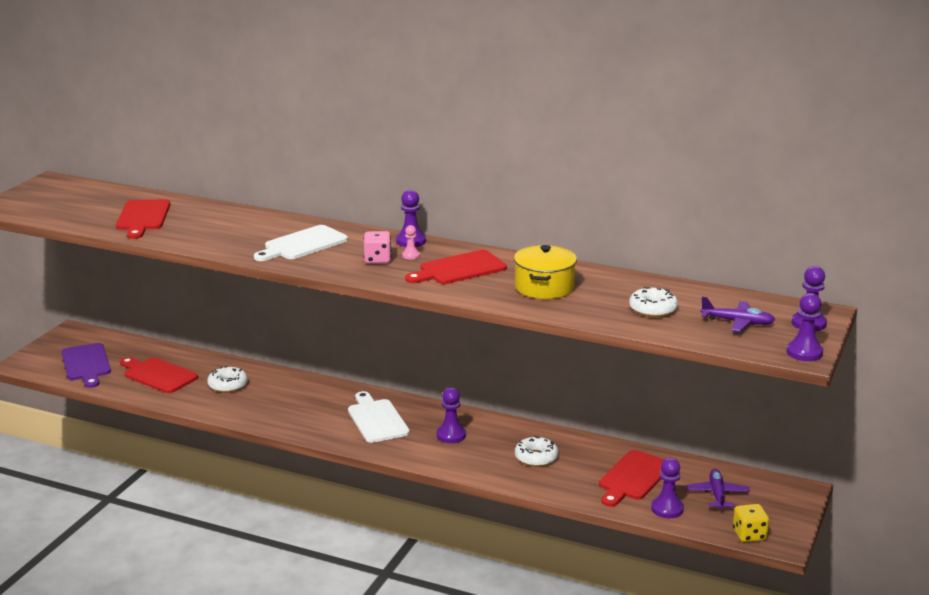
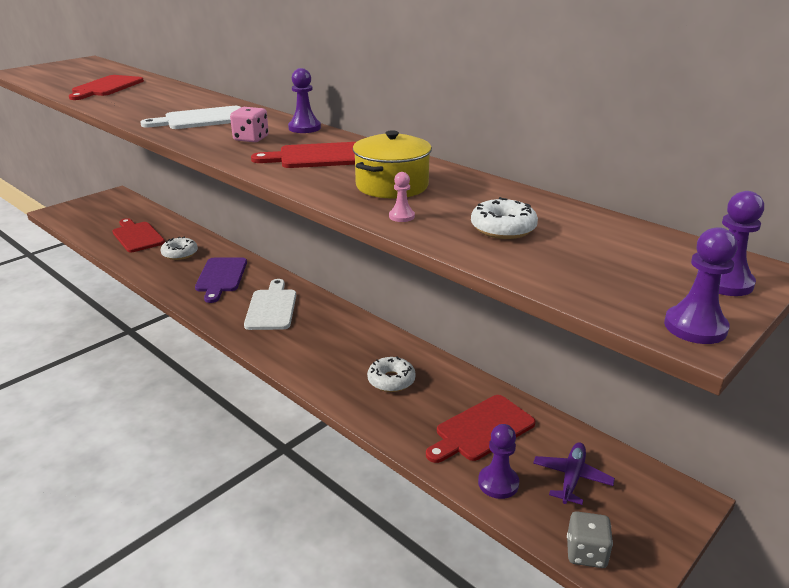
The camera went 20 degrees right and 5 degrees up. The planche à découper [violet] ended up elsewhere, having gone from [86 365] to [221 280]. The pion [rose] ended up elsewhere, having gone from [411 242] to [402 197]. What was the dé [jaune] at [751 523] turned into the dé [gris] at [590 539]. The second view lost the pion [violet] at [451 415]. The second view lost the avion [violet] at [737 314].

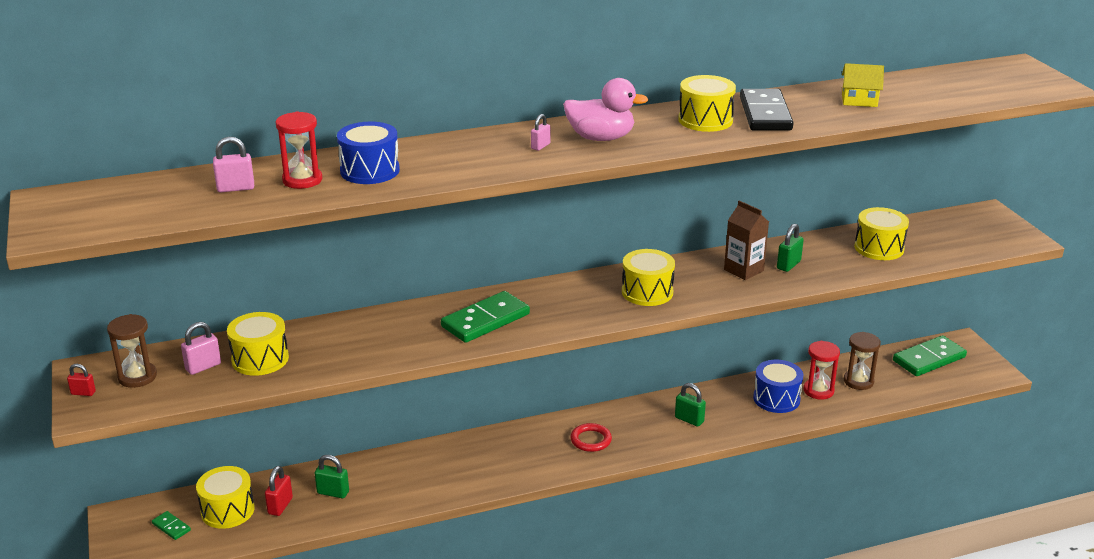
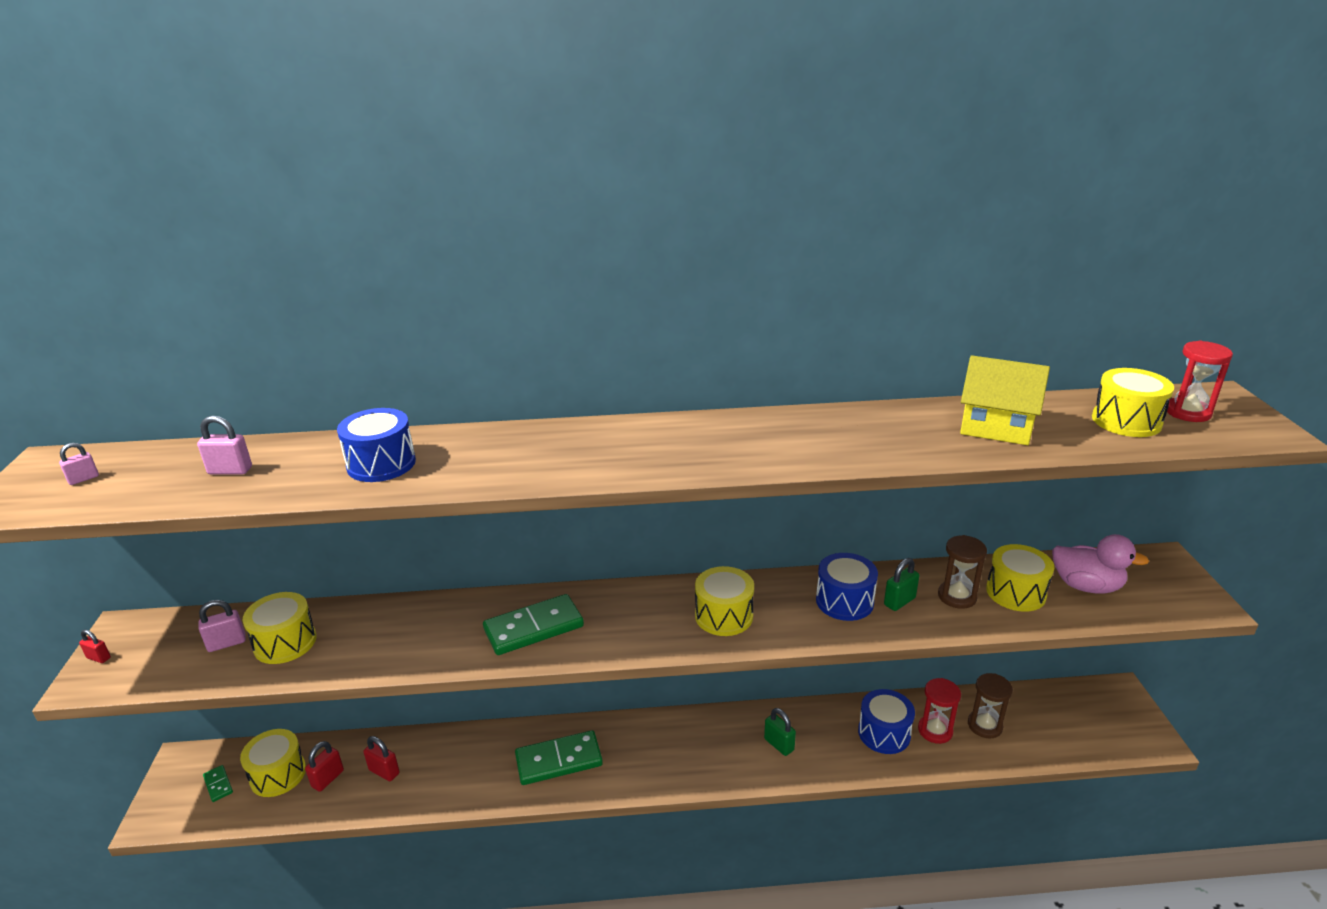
The camera went 15 degrees right and 0 degrees up. The cadenas [rose] ended up elsewhere, having gone from [540 132] to [79 464]. What was the cadenas [vert] at [332 476] turned into the cadenas [rouge] at [381 758]. The domino [vert] ended up elsewhere, having gone from [930 355] to [559 757]. Where the brique de lait [marron] stood at [746 240], the tambour [bleu] came to stand at [847 587]. The sablier [marron] ended up elsewhere, having gone from [132 351] to [962 572]. The size of the maison [jaune] at [863 85] changed by a factor of 1.56. The canard [rose] ended up elsewhere, having gone from [606 109] to [1100 564]. The tambour [jaune] ended up elsewhere, having gone from [707 103] to [1133 402]. The sablier [rouge] ended up elsewhere, having gone from [299 150] to [1200 381]. The second view lost the anneau [rouge] at [591 437]. The second view lost the domino [noir] at [767 110].

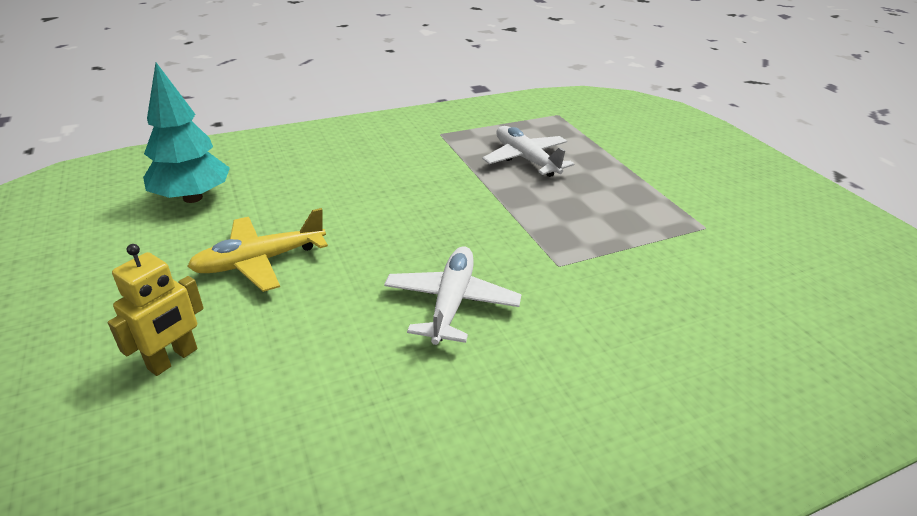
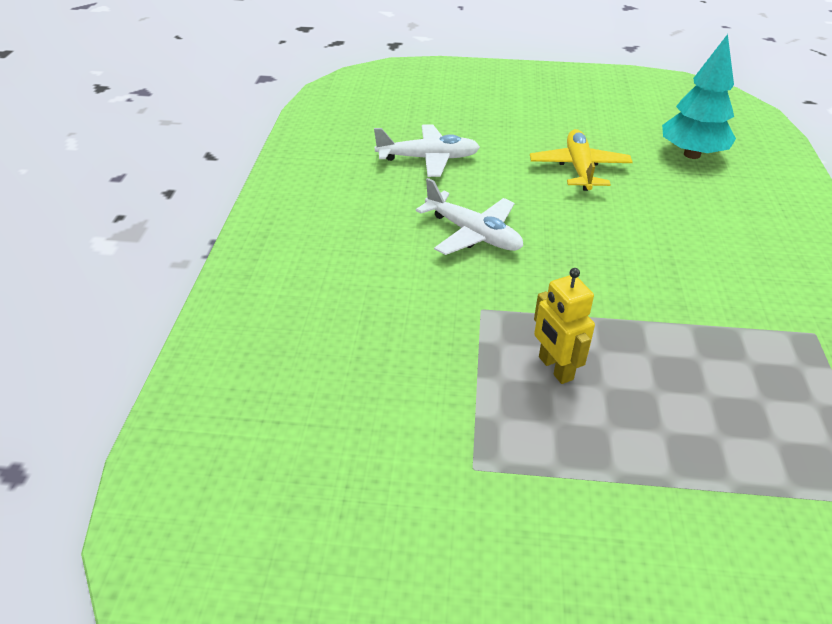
The camera went 120 degrees right and 5 degrees up. The avion [blanc] ended up elsewhere, having gone from [528 151] to [427 150]. The robot [jaune] ended up elsewhere, having gone from [156 310] to [564 326].

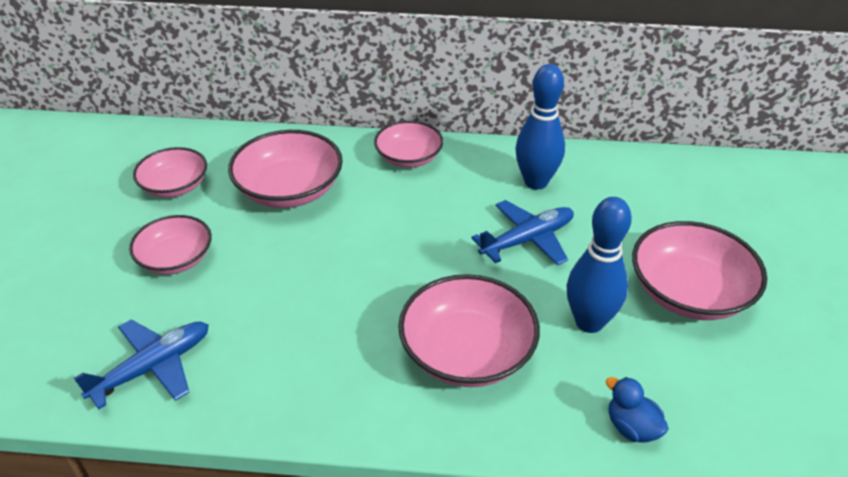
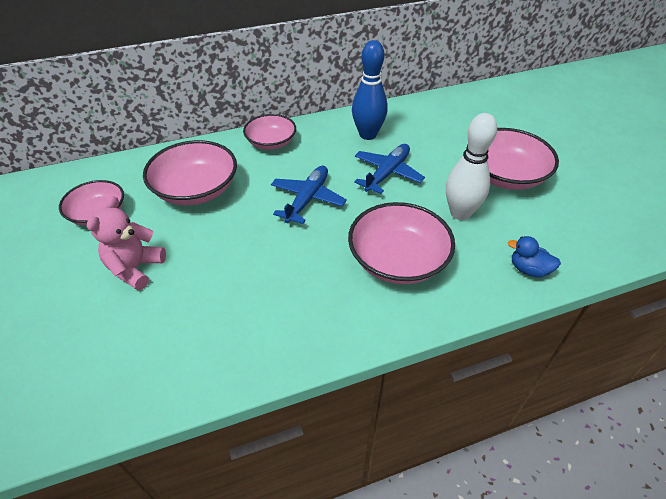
The camera went 25 degrees left and 5 degrees up. Where the bol [rose] stood at [170 245], the ours en peluche [rose] came to stand at [126 243]. The avion [bleu] ended up elsewhere, having gone from [141 364] to [309 194]. What was the quille [bleu] at [599 265] turned into the quille [blanc] at [471 166].

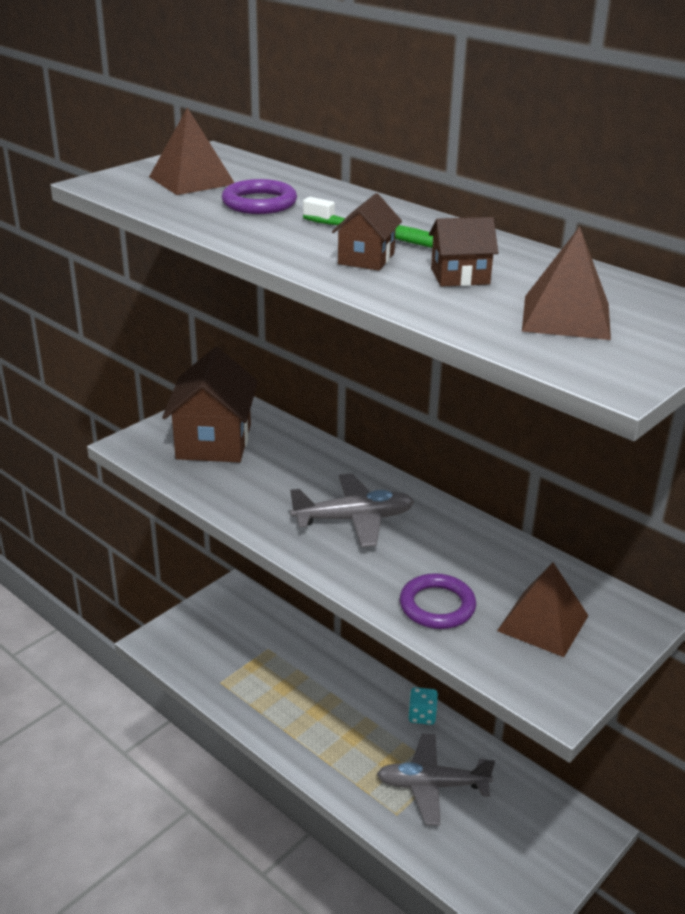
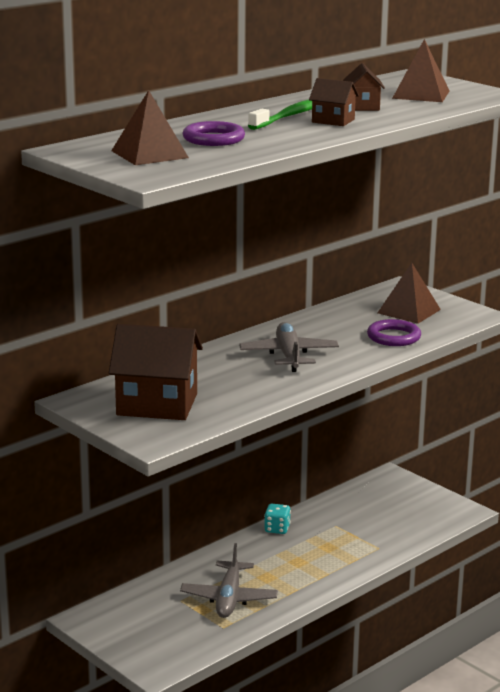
The camera went 85 degrees left and 10 degrees down. The avion [gris] ended up elsewhere, having gone from [436 780] to [229 580].

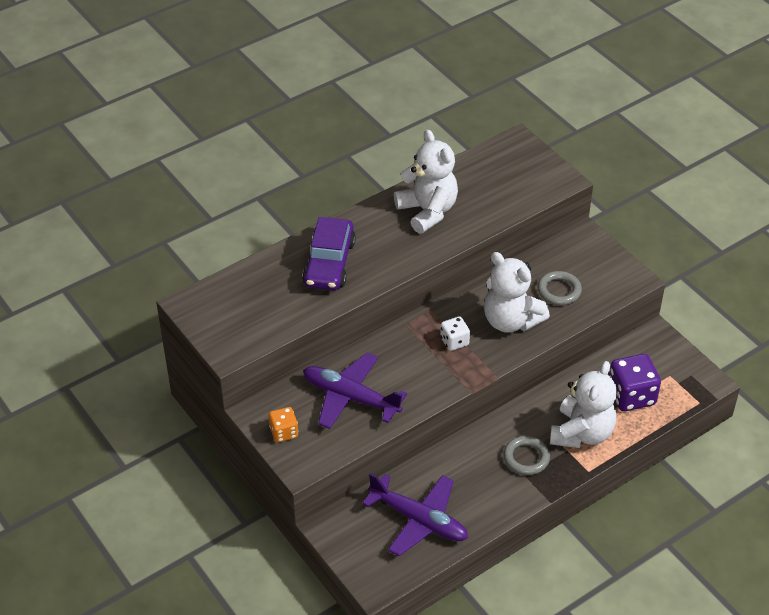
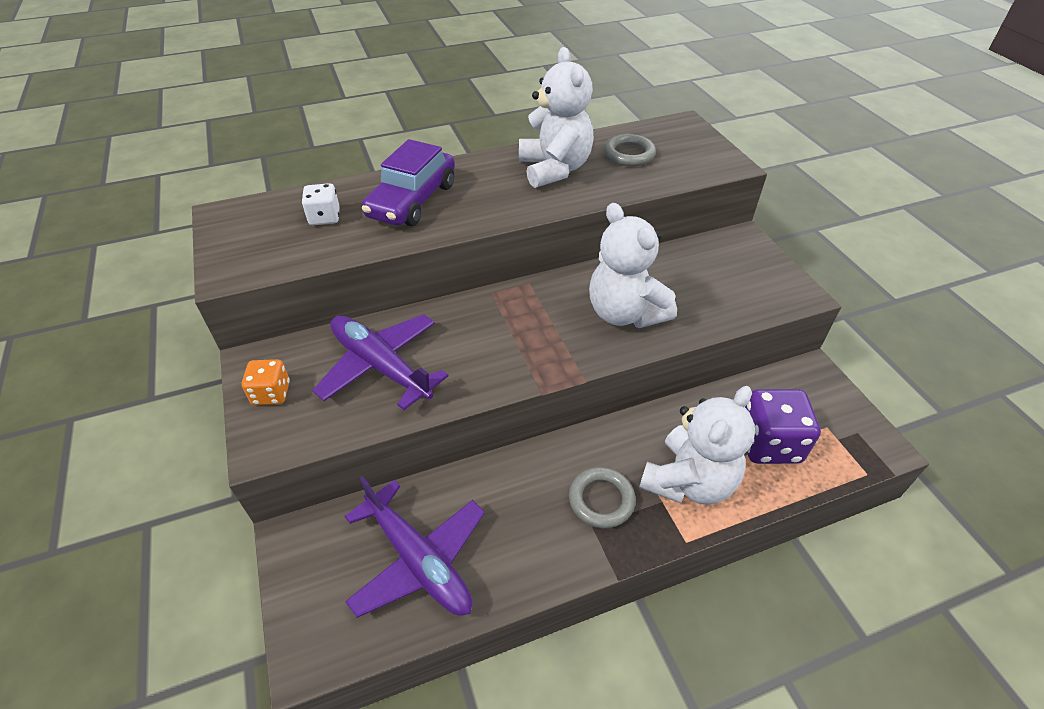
The camera went 15 degrees right and 0 degrees up. The dé [blanc] ended up elsewhere, having gone from [455 333] to [321 204]. The anneau [gris] ended up elsewhere, having gone from [560 288] to [630 150].

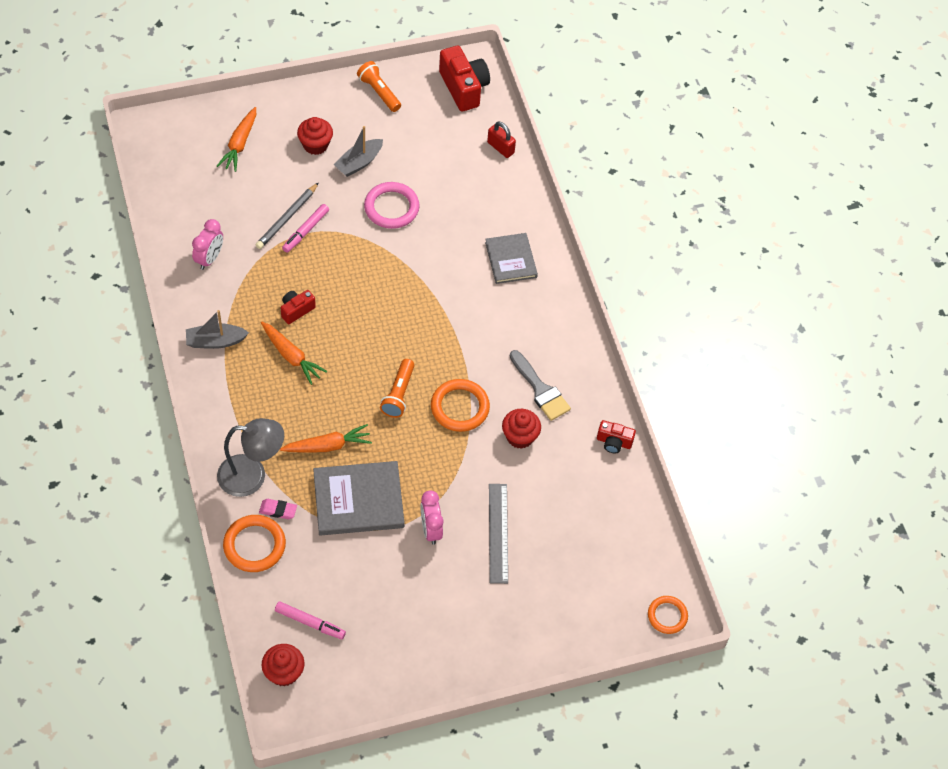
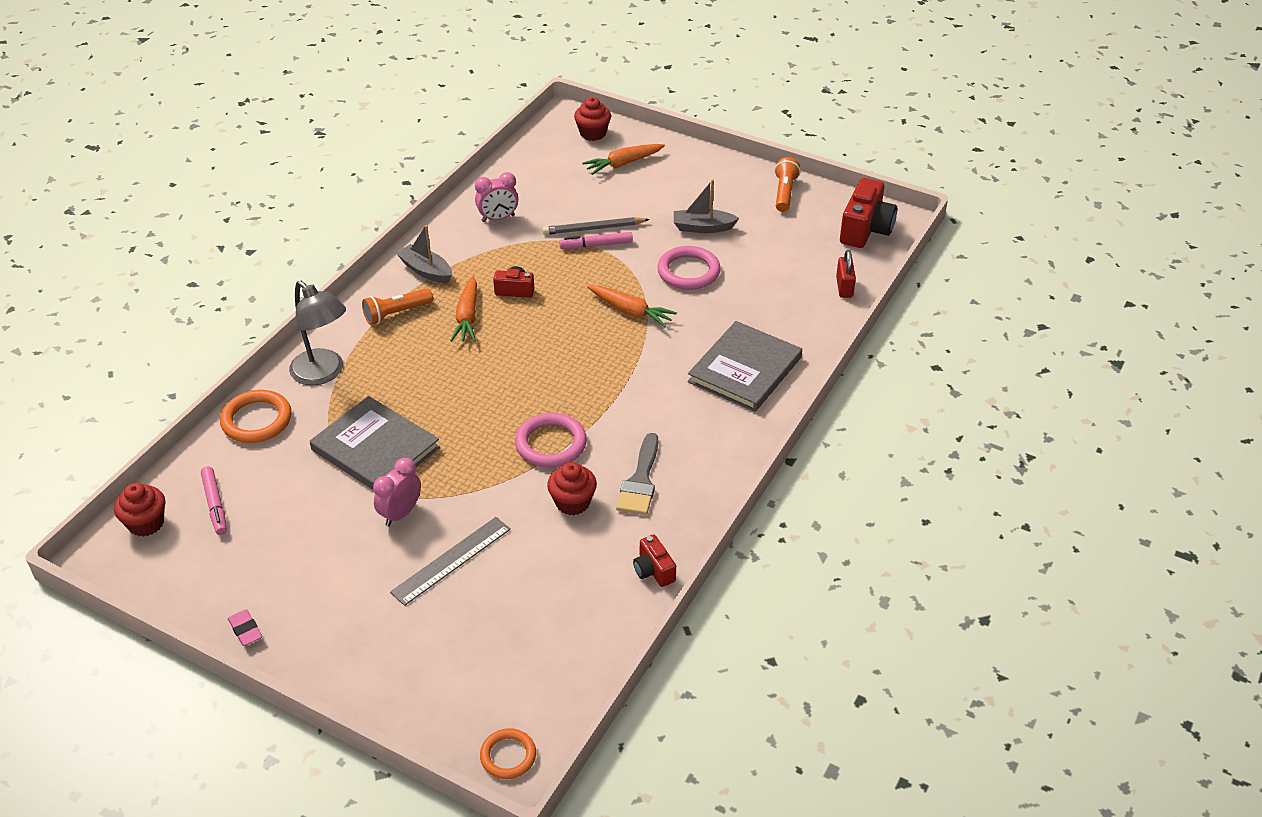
The camera went 50 degrees right and 15 degrees down. The gomme [rose] ended up elsewhere, having gone from [278 509] to [245 627]. The lampe de poche [orange] ended up elsewhere, having gone from [397 388] to [397 306]. What was the anneau [orange] at [460 405] turned into the anneau [rose] at [551 440]. The muffin [rouge] ended up elsewhere, having gone from [315 136] to [592 119]. The carotte [orange] ended up elsewhere, having gone from [326 438] to [632 306]. The size of the livre [gris] at [511 258] changed by a factor of 1.52.

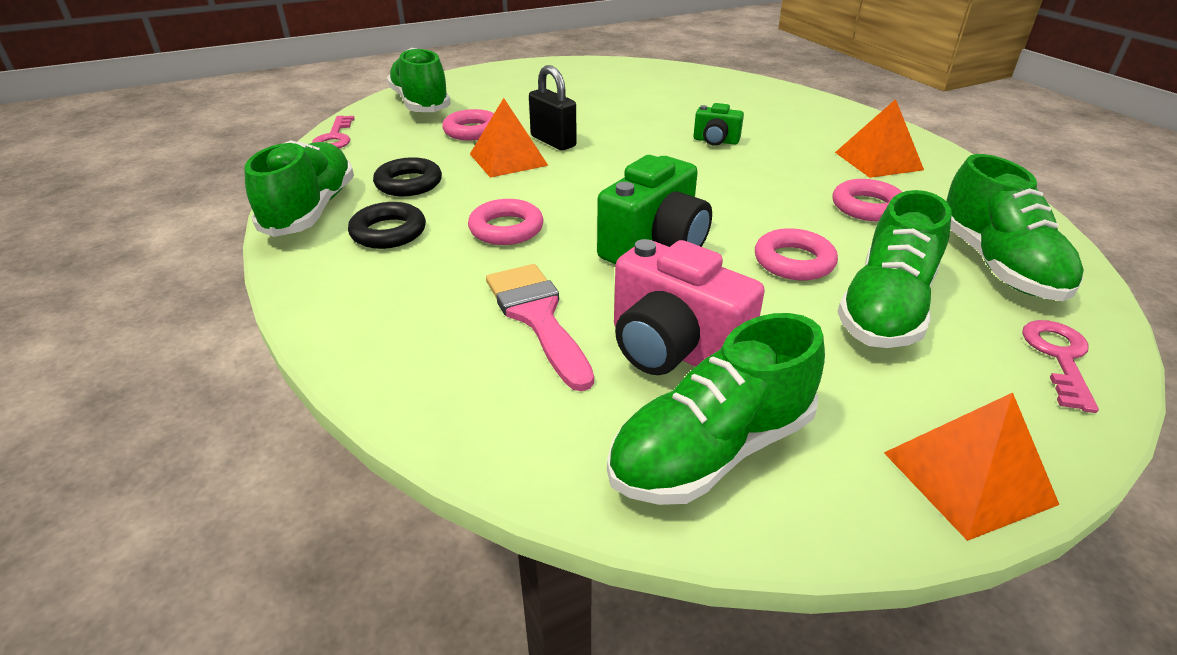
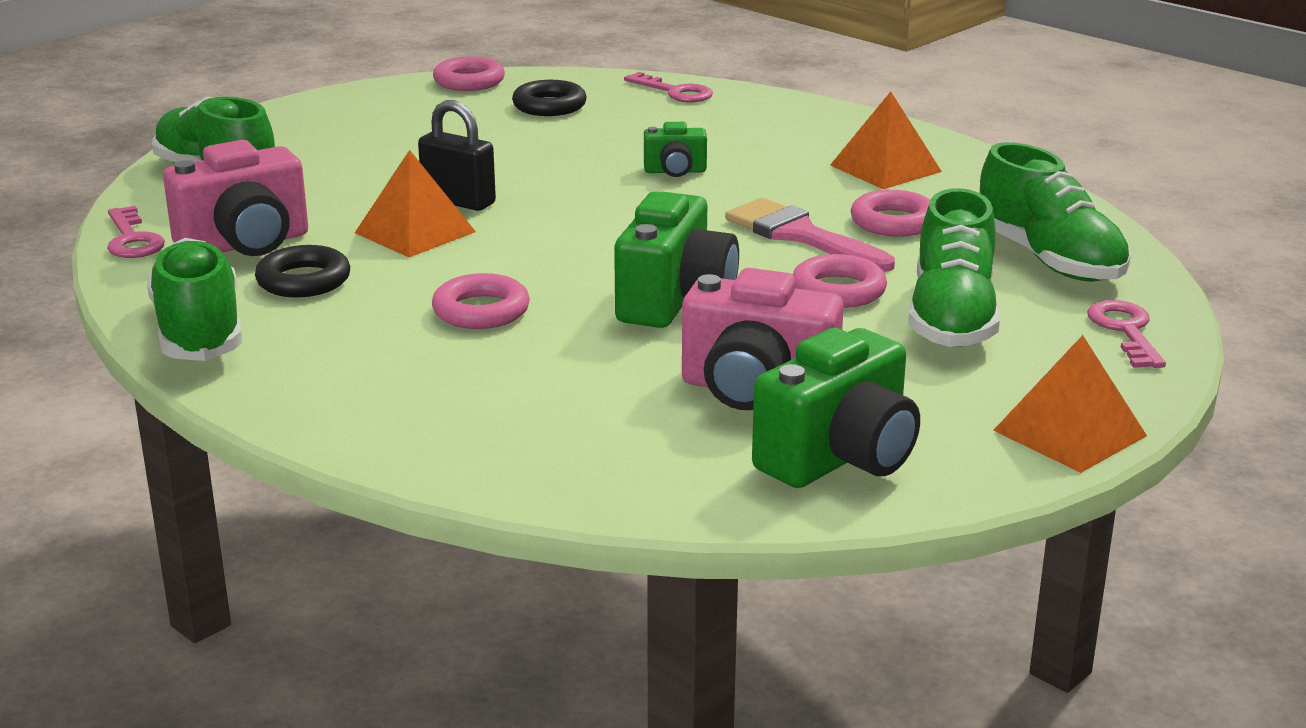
The camera went 20 degrees left and 10 degrees down. The second view gained the appareil photo [rose] at [235 198]. The anneau [rose] ended up elsewhere, having gone from [468 124] to [469 73]. The anneau [noir] ended up elsewhere, having gone from [387 225] to [549 98]. The second view gained the clé [rose] at [668 87]. The pinceau [rose] ended up elsewhere, having gone from [540 327] to [810 235]. Where the chaussure [vert] stood at [716 409], the appareil photo [vert] came to stand at [836 408].

